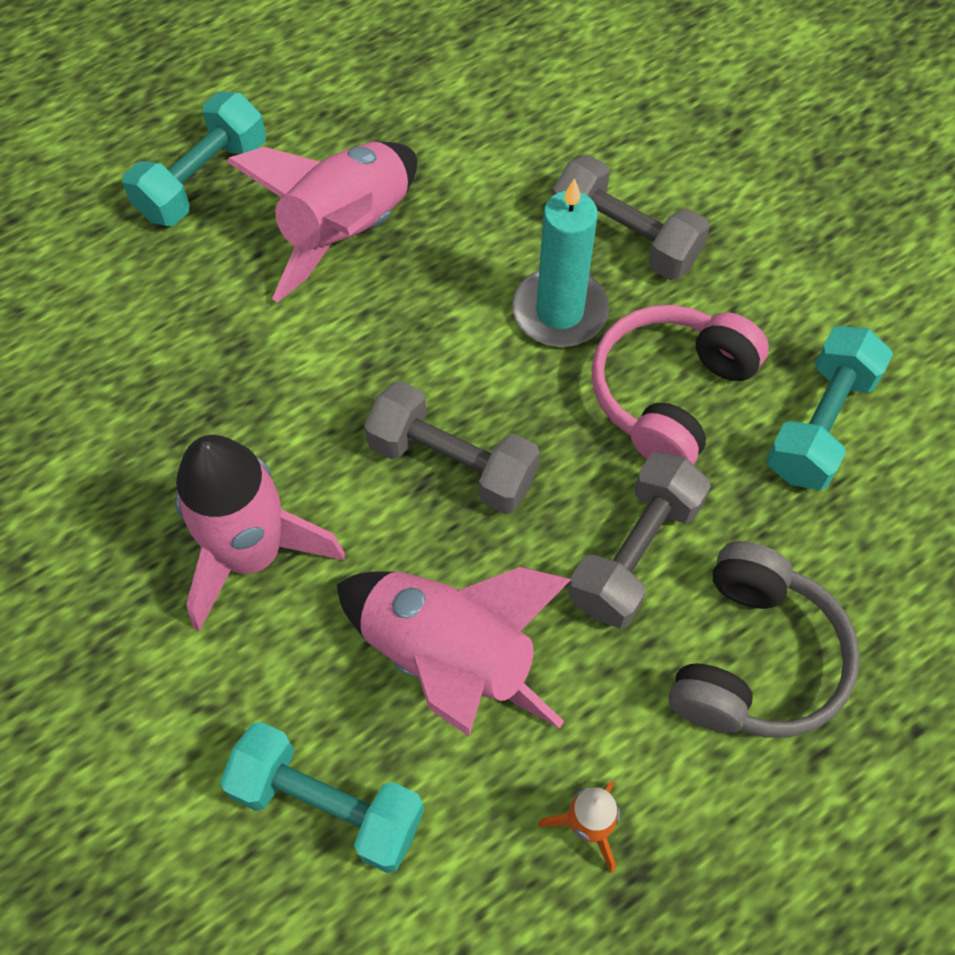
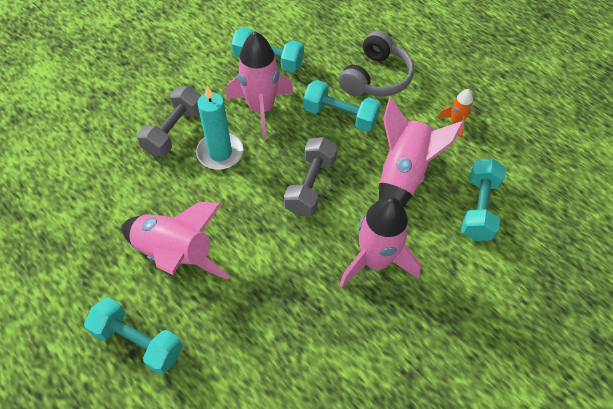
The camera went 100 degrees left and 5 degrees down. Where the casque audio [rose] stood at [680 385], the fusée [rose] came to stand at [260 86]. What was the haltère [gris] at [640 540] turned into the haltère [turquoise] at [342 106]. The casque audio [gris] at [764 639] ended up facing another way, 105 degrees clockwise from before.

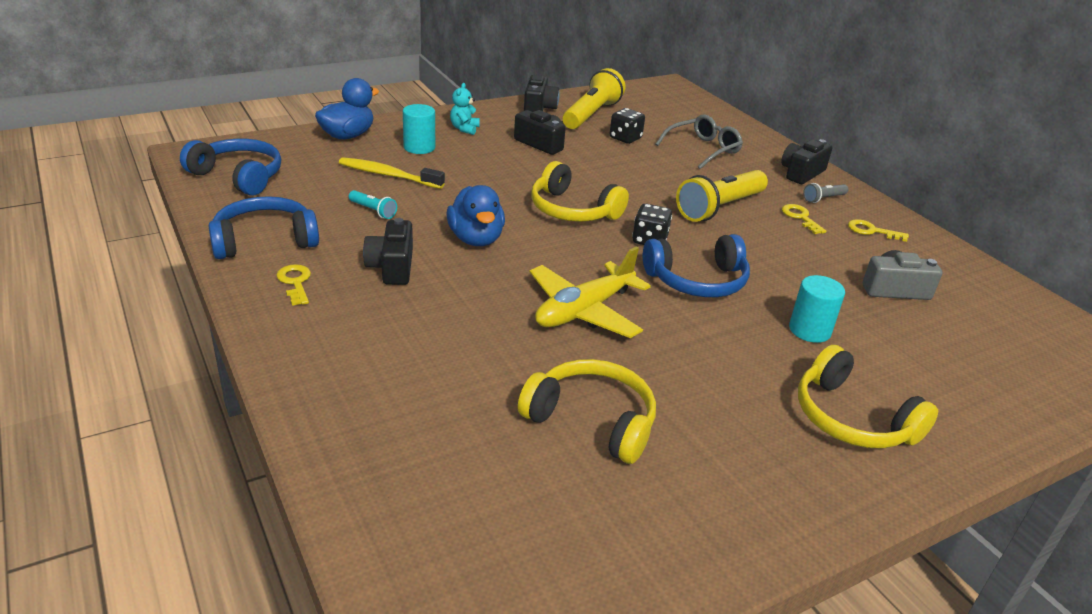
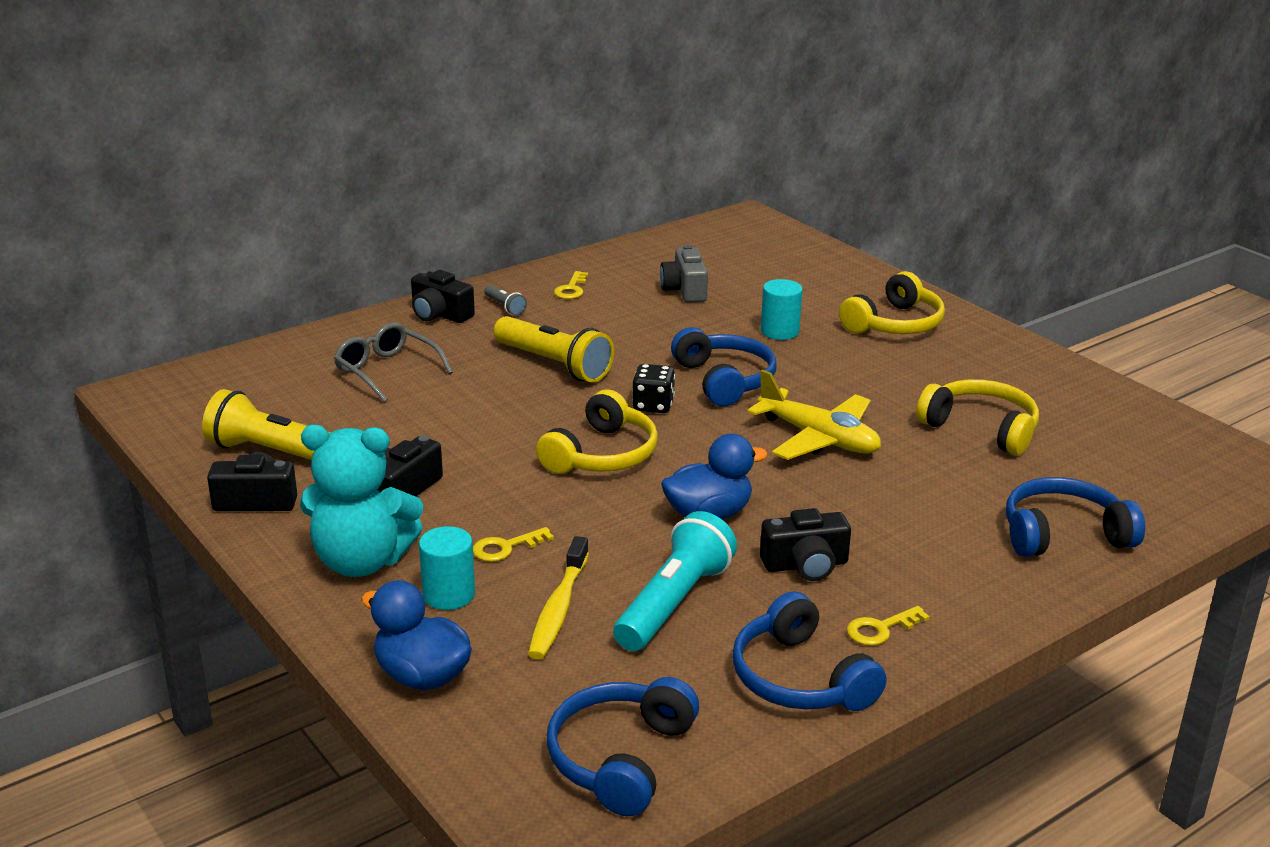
The camera went 95 degrees left and 5 degrees down. The size of the ours en peluche [turquoise] at [465 109] changed by a factor of 2.20. The clé [jaune] ended up elsewhere, having gone from [804 219] to [513 544]. The size of the lampe de poche [turquoise] at [373 204] changed by a factor of 2.17. The casque audio [jaune] at [587 411] ended up facing another way, 105 degrees clockwise from before. The second view gained the casque audio [bleu] at [1075 517]. The second view lost the dé [noir] at [627 126].

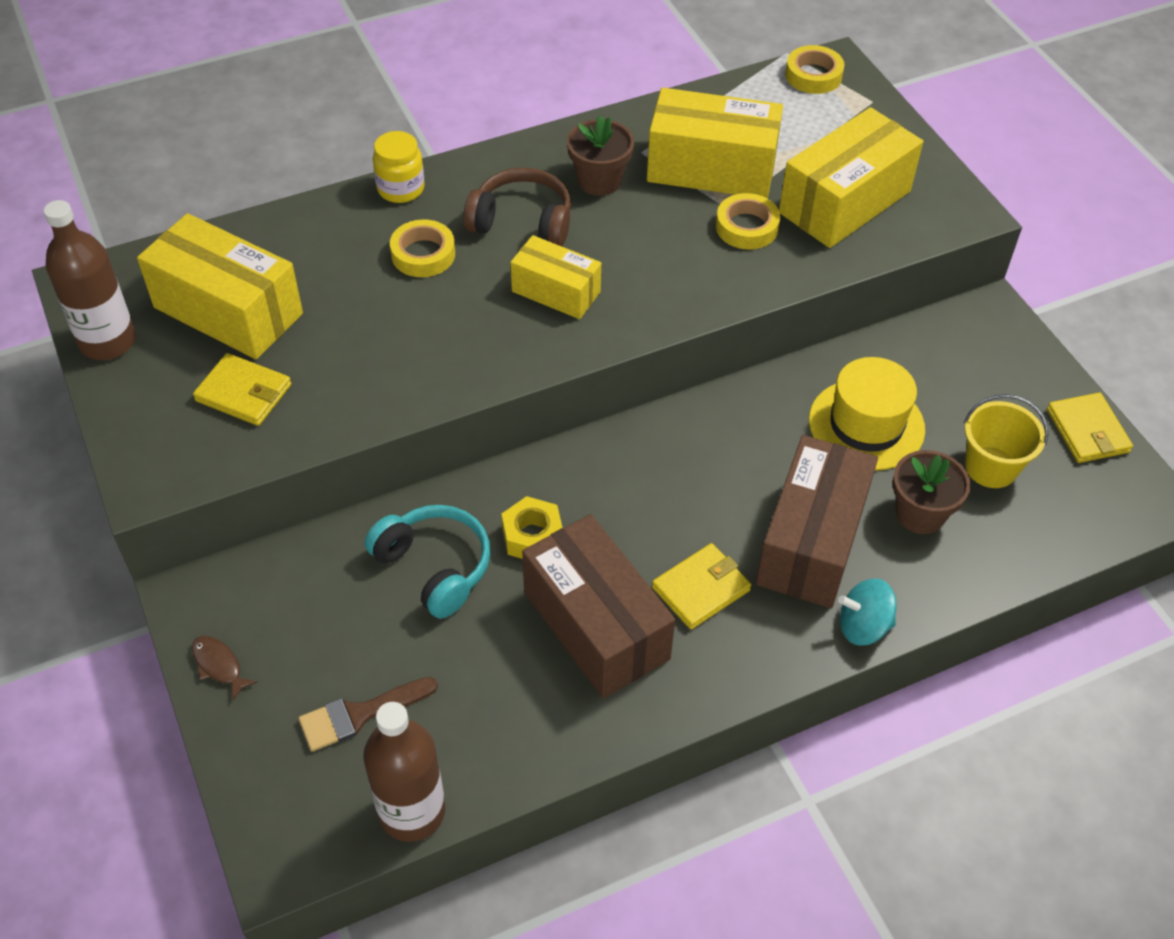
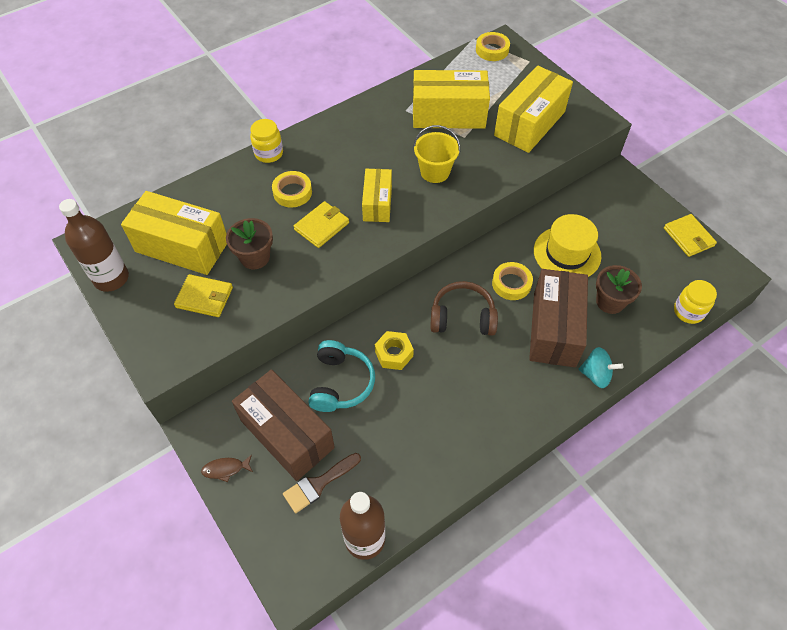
The camera went 10 degrees left and 5 degrees up. The poisson [marron] at [225 668] ended up facing another way, 45 degrees counterclockwise from before. The pot de fleurs [marron] ended up elsewhere, having gone from [600 155] to [249 243]. The boîte [marron] ended up elsewhere, having gone from [598 606] to [283 425]. The portefeuille [jaune] ended up elsewhere, having gone from [701 586] to [321 224]. The casque audio [turquoise] at [428 562] ended up facing another way, 60 degrees clockwise from before. The boîte [jaune] at [556 277] ended up facing another way, 75 degrees clockwise from before. The seau [jaune] ended up elsewhere, having gone from [1006 441] to [436 154]. The casque audio [marron] ended up elsewhere, having gone from [517 207] to [464 308]. The ruban adhésif [jaune] ended up elsewhere, having gone from [748 221] to [512 281]. The toupie [turquoise] at [867 612] ended up facing another way, 150 degrees counterclockwise from before. The second view gained the bocal [jaune] at [695 302].

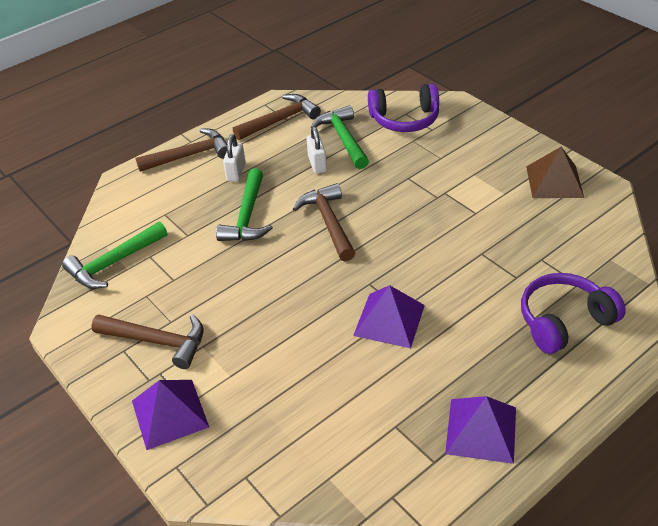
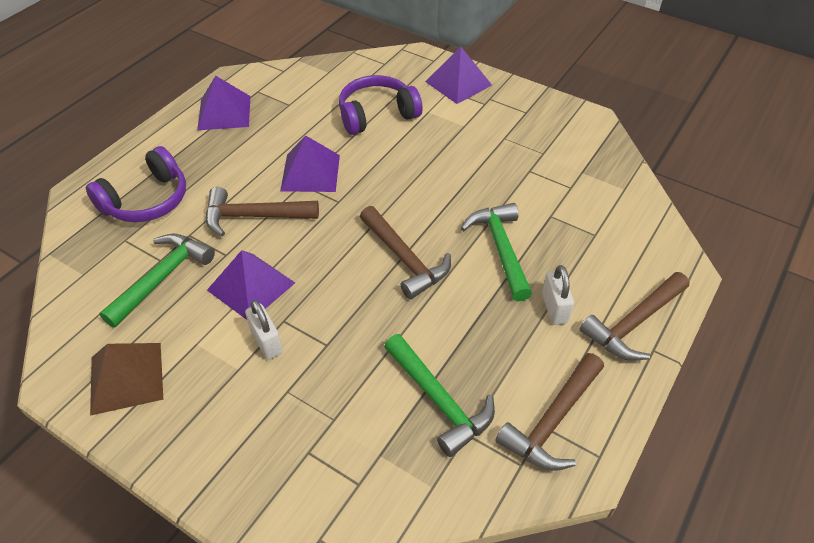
The camera went 160 degrees right and 5 degrees up. The marteau [vert] ended up elsewhere, having gone from [114 255] to [157 280]. The marteau [marron] ended up elsewhere, having gone from [147 341] to [262 211]. The second view gained the pyramide [violet] at [251 285]. The cadenas [blanc] ended up elsewhere, having gone from [317 150] to [264 330]. The casque audio [violet] ended up elsewhere, having gone from [403 107] to [381 105].

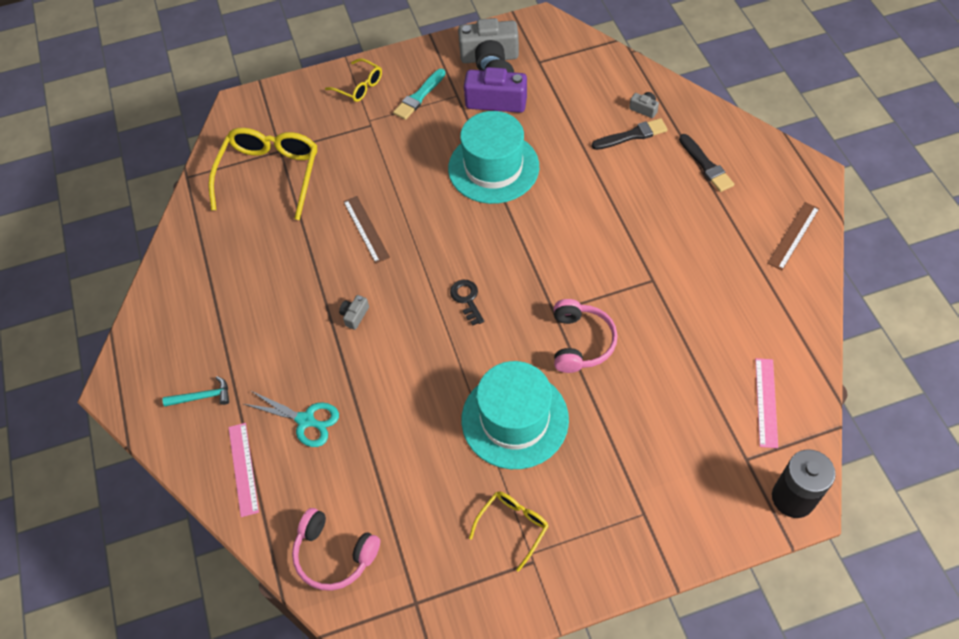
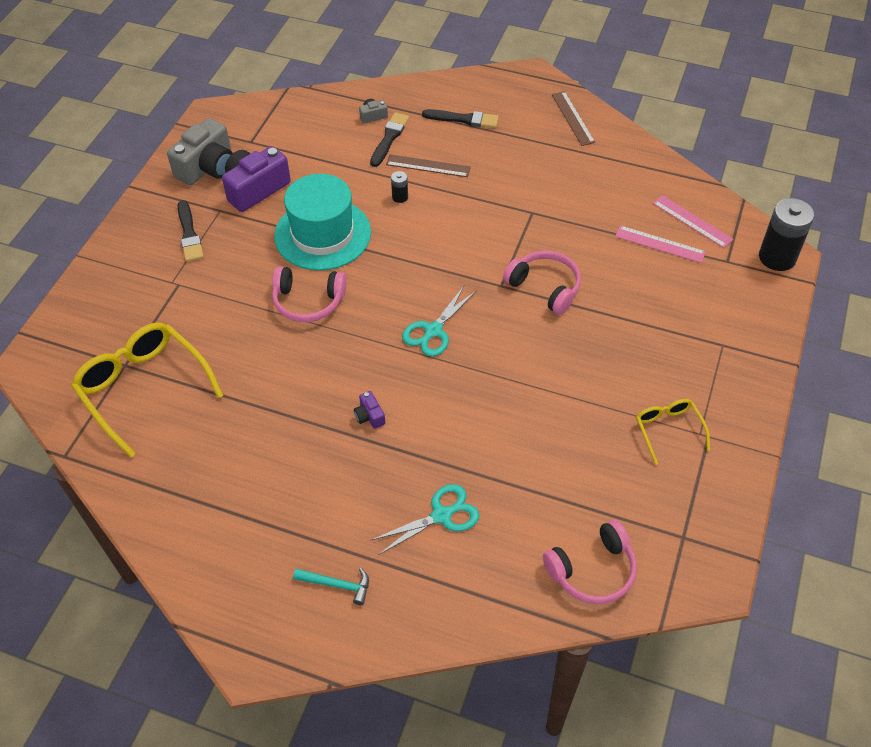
The camera went 55 degrees left and 5 degrees down. What was the pinceau [turquoise] at [419 94] turned into the pinceau [noir] at [190 231]. The second view gained the casque audio [rose] at [309 294]. The marteau [turquoise] at [196 391] ended up facing another way, 75 degrees clockwise from before. What was the appareil photo [gris] at [354 312] turned into the appareil photo [violet] at [369 410]. The règle [marron] ended up elsewhere, having gone from [366 230] to [428 165]. The second view gained the pile [noir] at [399 187]. Where the clé [noir] stood at [467 303], the ciseaux [turquoise] came to stand at [439 321]. The règle [rose] ended up elsewhere, having gone from [243 470] to [660 244]. The second view lost the lunettes [jaune] at [353 80]. The second view lost the chapeau [turquoise] at [515 415].

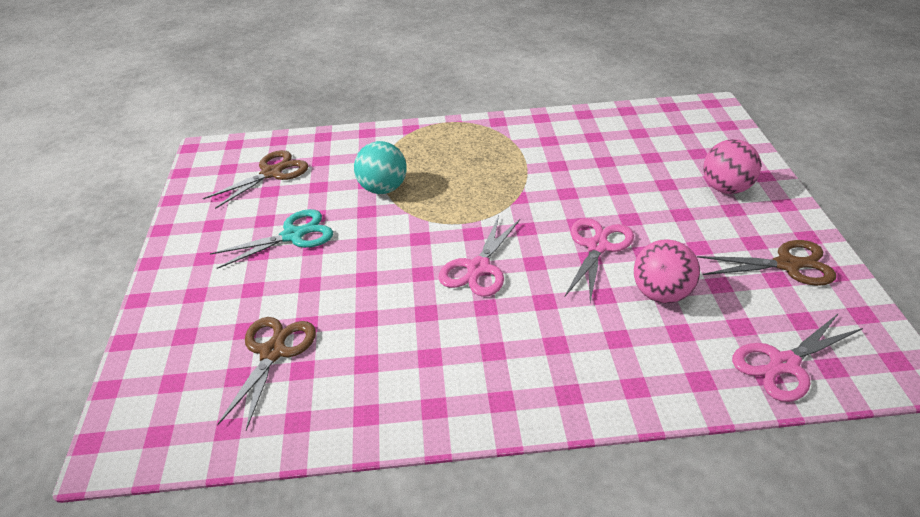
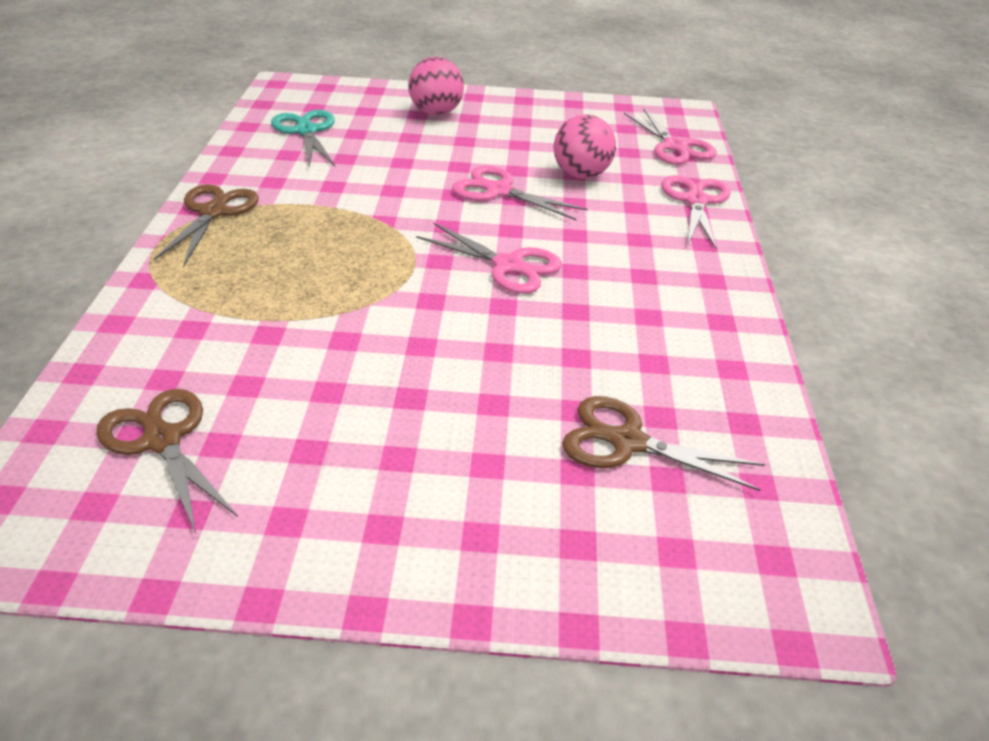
The camera went 85 degrees left and 0 degrees up. The ciseaux [marron] ended up elsewhere, having gone from [766 263] to [206 224]. The ciseaux [turquoise] ended up elsewhere, having gone from [271 239] to [303 138]. The second view gained the ciseaux [rose] at [696 212]. The second view lost the balle [turquoise] at [380 167].

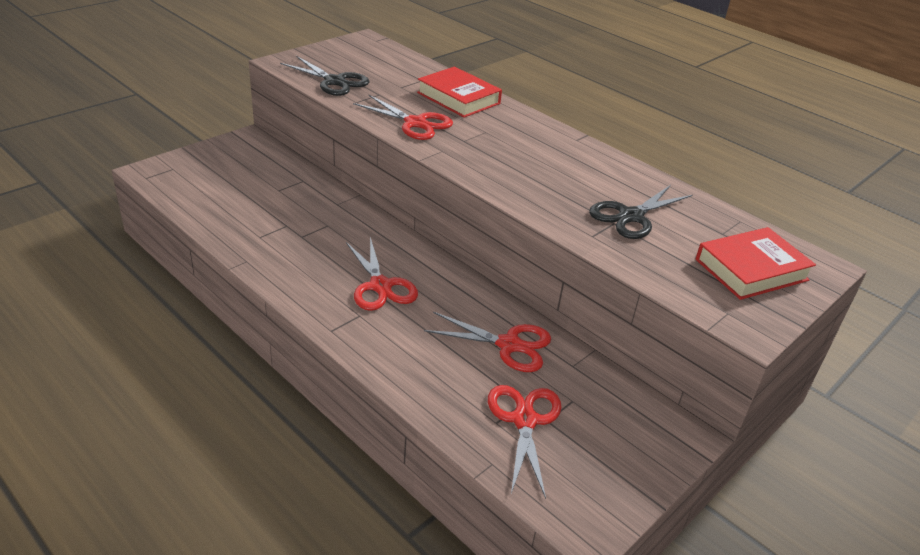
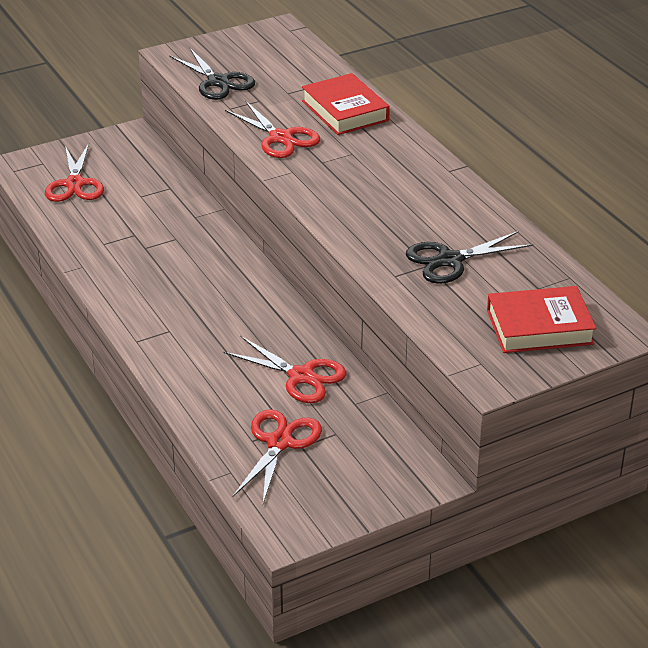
The camera went 20 degrees right and 0 degrees up. The ciseaux [rouge] ended up elsewhere, having gone from [382 274] to [74 172].

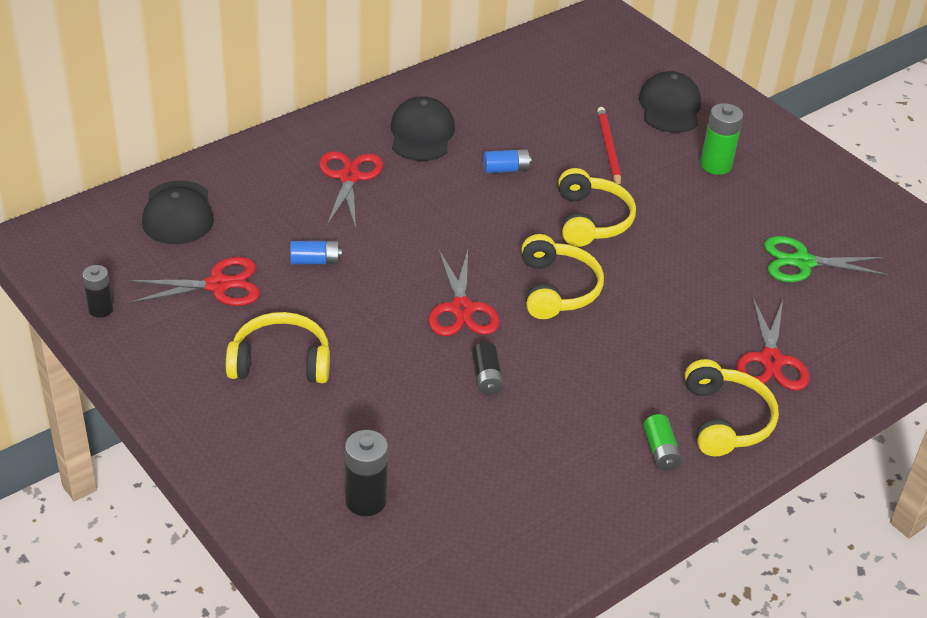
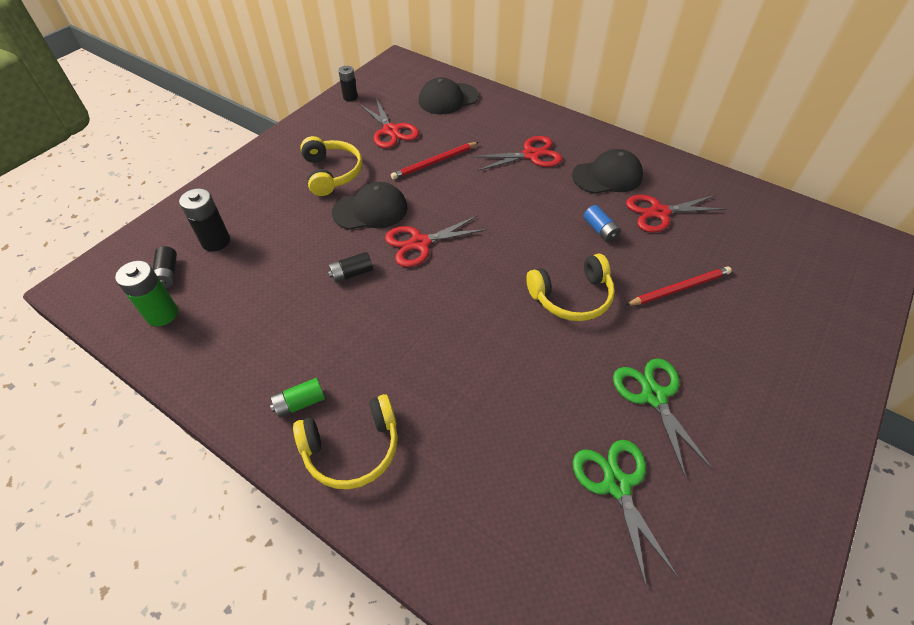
The camera went 75 degrees right and 10 degrees up. The pile [vert] ended up elsewhere, having gone from [721 139] to [146 293]. The second view gained the pile [noir] at [165 267]. The casquette [noir] ended up elsewhere, having gone from [670 102] to [369 206]. Where the pile [bleu] stood at [316 252], the crayon [rouge] came to stand at [435 161]. The second view gained the ciseaux [vert] at [663 418]. The ciseaux [rouge] ended up elsewhere, having gone from [773 344] to [676 214]. The second view lost the casque audio [jaune] at [563 276].

